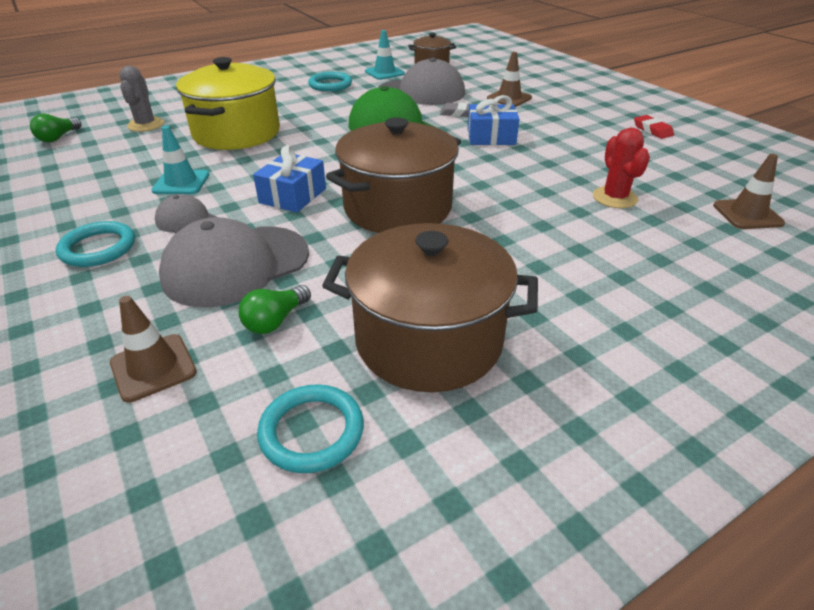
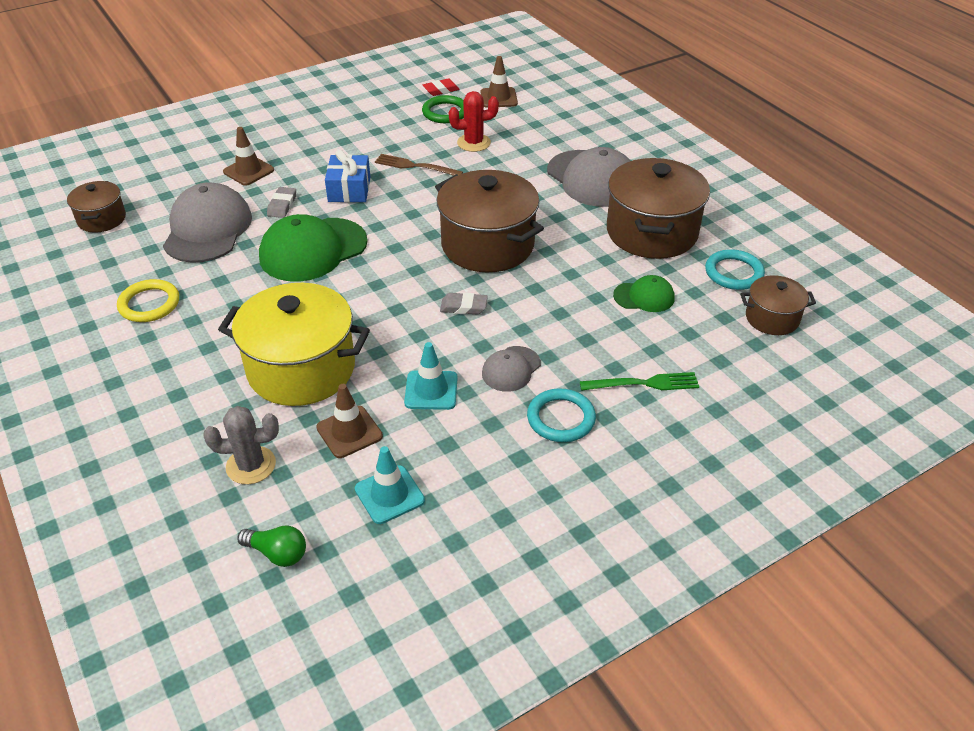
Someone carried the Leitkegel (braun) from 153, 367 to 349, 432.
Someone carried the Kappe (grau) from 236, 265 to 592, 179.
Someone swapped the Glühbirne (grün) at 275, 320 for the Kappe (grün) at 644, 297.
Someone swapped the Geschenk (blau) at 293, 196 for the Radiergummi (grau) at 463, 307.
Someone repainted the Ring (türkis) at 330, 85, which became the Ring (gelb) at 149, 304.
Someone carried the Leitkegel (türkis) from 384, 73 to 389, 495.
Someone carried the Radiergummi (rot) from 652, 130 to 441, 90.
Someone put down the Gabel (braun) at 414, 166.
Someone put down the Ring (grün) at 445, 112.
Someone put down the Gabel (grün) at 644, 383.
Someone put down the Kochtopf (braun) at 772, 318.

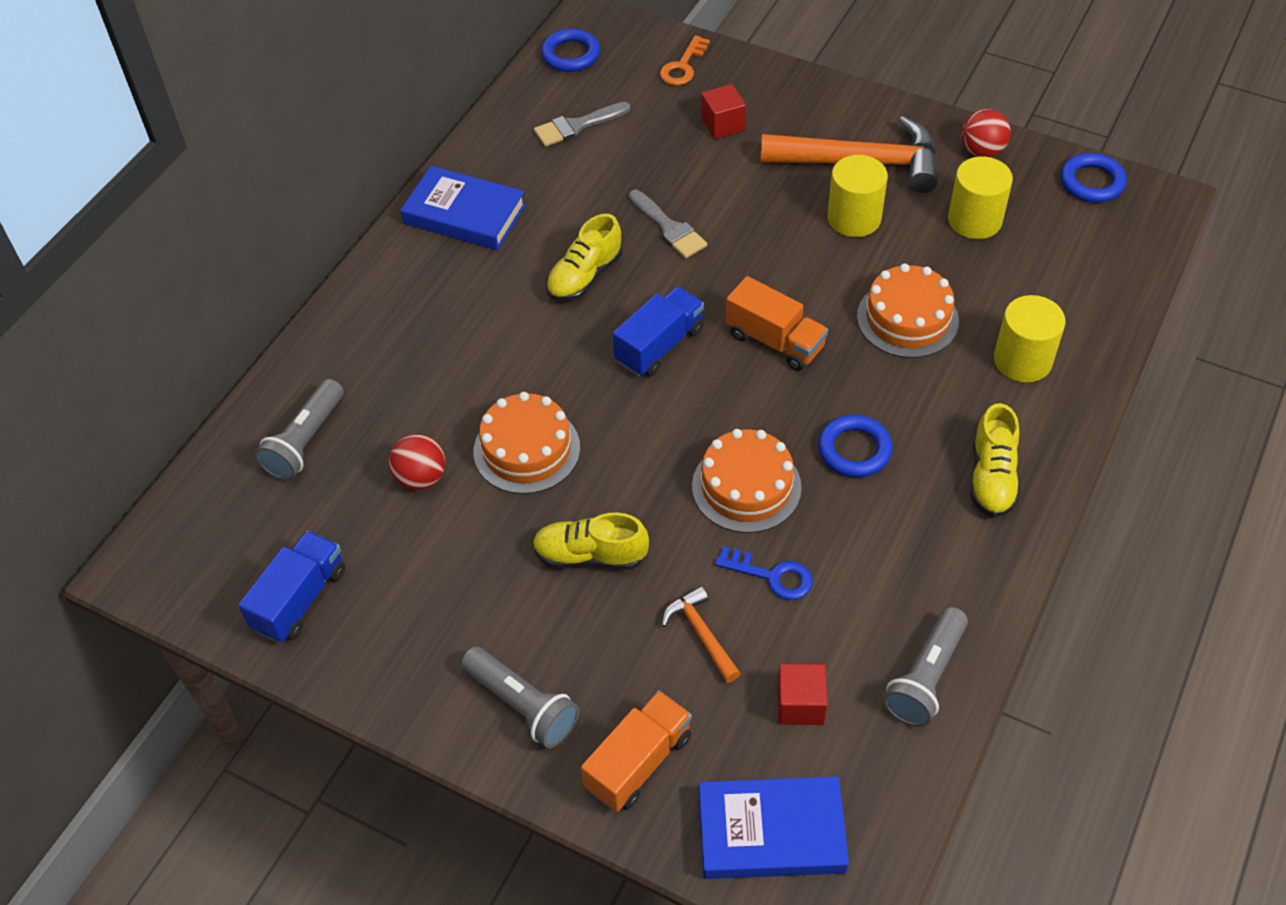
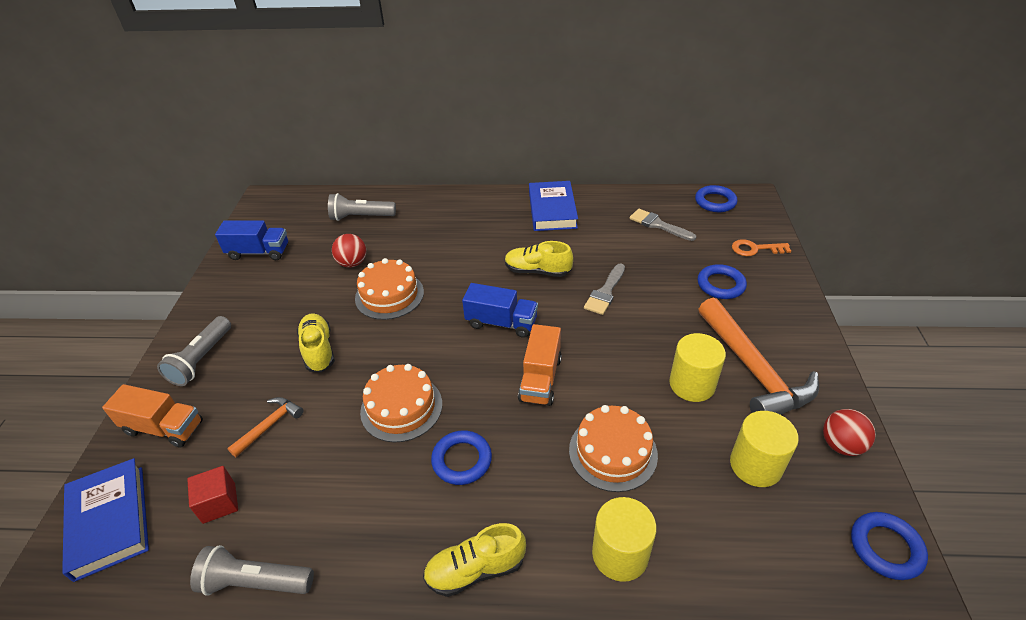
Someone swapped the Kubus (rot) at 723, 124 for the Ring (blau) at 720, 285.
Someone took away the Schlüssel (blau) at 771, 576.

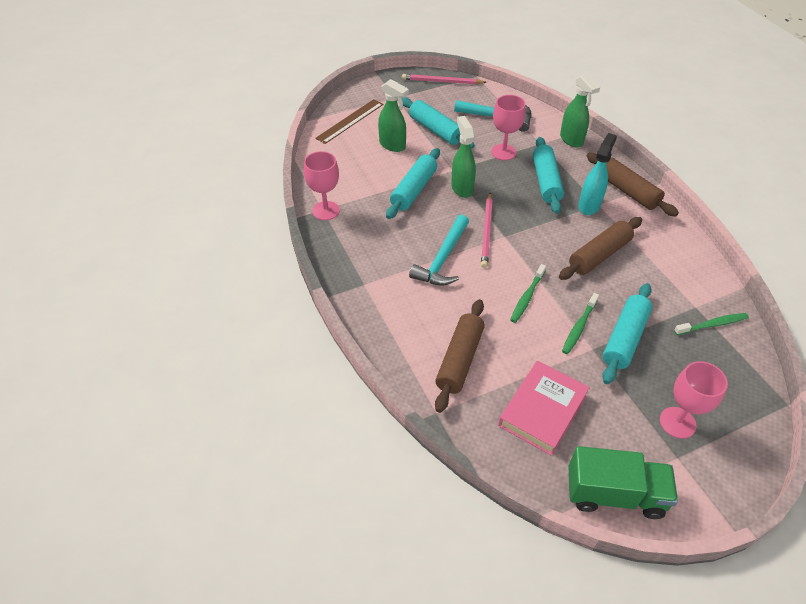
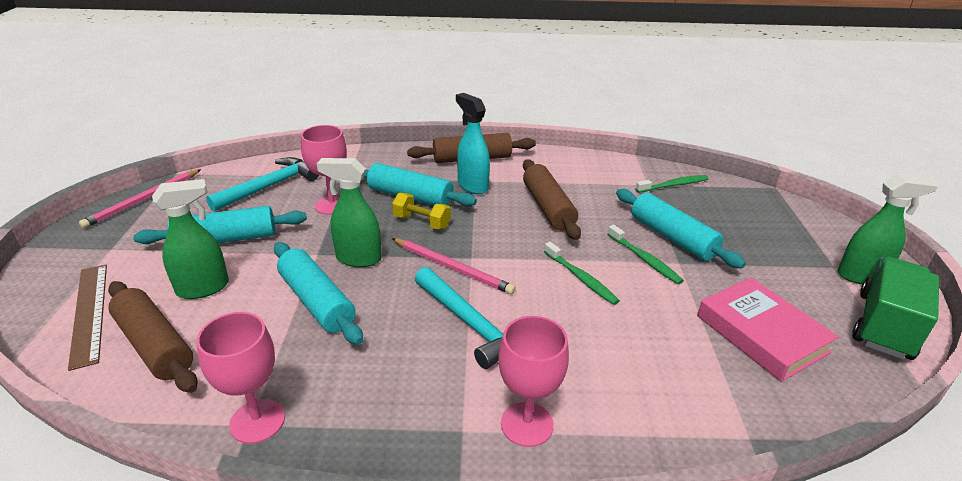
Someone carried the Nudelholz (braun) from 459, 360 to 155, 345.
Someone carried the Sprühflasche (grün) from 571, 140 to 861, 276.
Someone carried the Kelch (rosa) from 677, 422 to 527, 424.
Someone rotated the Zahnbürste (grün) at 712, 324 by 60 degrees clockwise.
Someone put down the Hantel (gelb) at 422, 222.

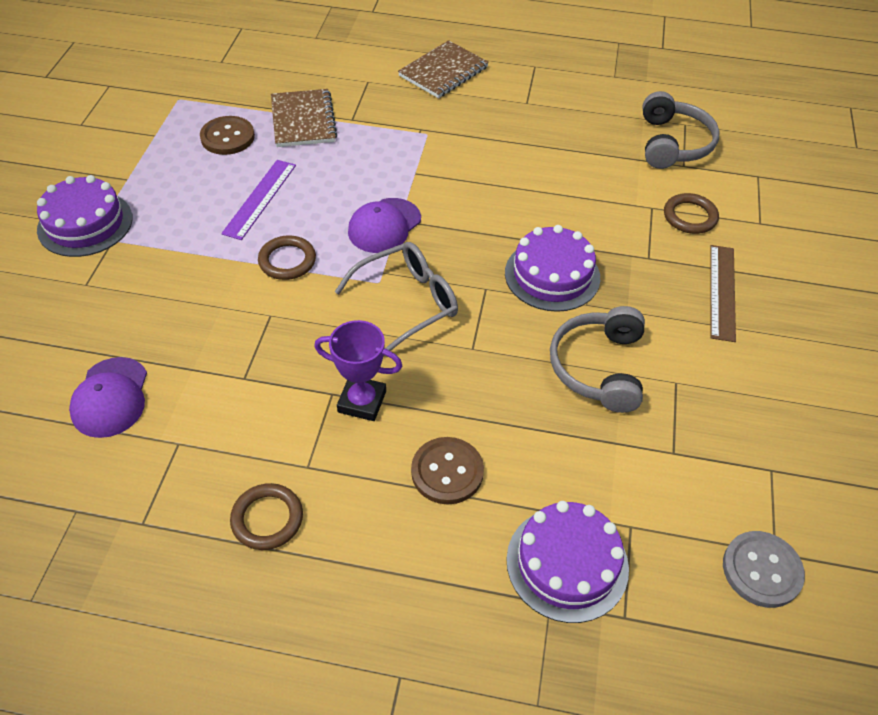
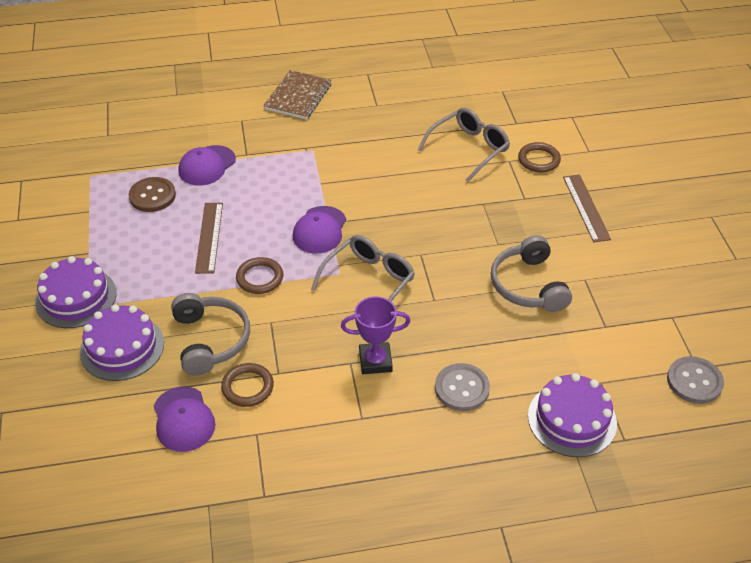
Someone repainted the Lineal (lila) at 260, 199, which became the Lineal (braun) at 209, 237.
Someone carried the Ring (braun) from 267, 519 to 247, 387.
Someone swapped the Notizbuch (braun) at 303, 120 for the Kappe (lila) at 207, 166.
Someone repainted the Knopf (braun) at 447, 472, which became the Knopf (grau) at 462, 388.
Someone carried the Kuchen (lila) from 552, 275 to 122, 347.
Someone carried the Kopfhörer (grau) from 673, 143 to 210, 340.
Someone put down the Brille (grau) at 469, 149.

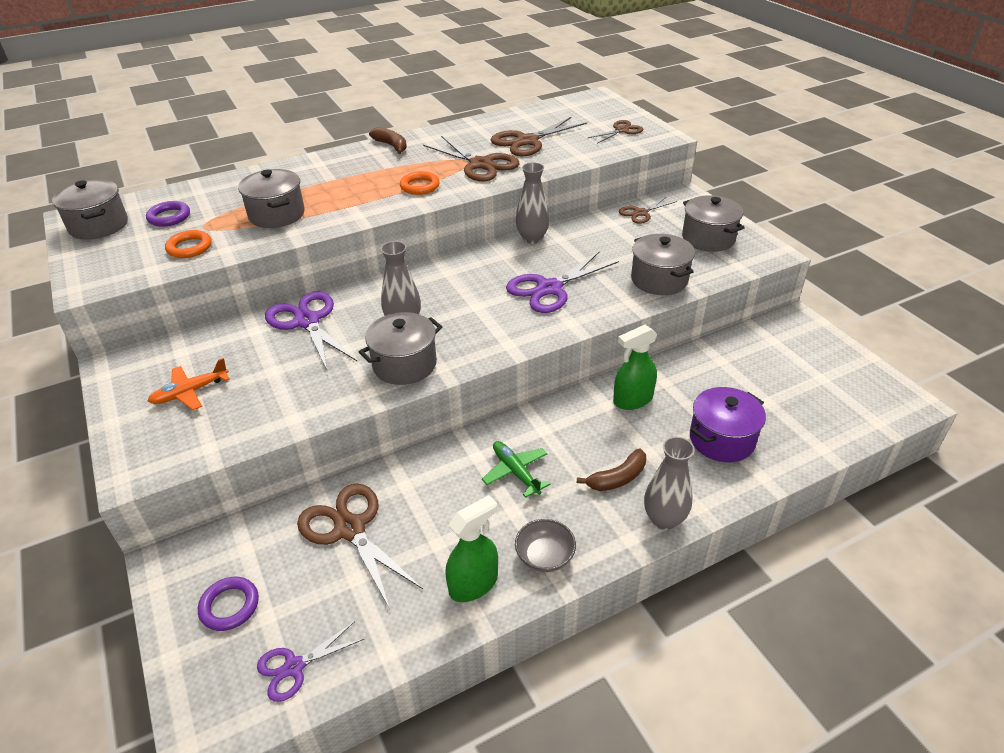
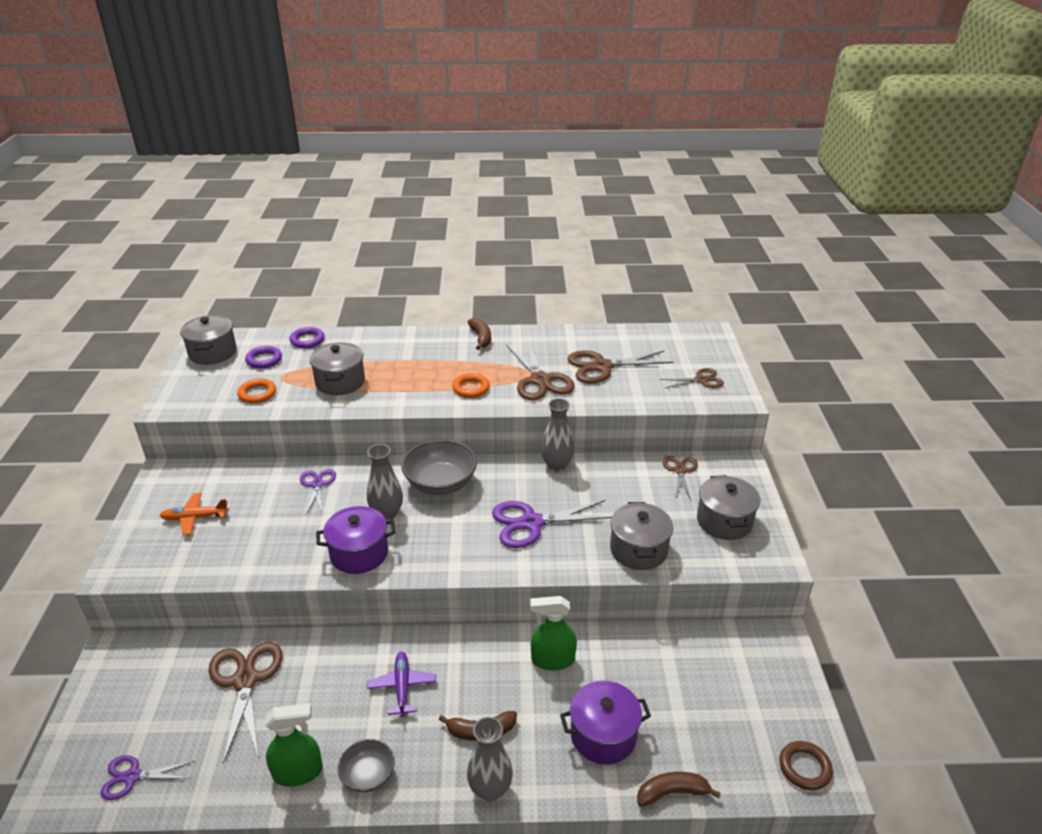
Someone carried the Ring (lila) from 229, 606 to 307, 340.
Someone scaled the Schere (lila) at 307, 321 by 0.59.
Someone repainted the Kochtopf (grau) at 404, 364, which became the Kochtopf (lila) at 359, 553.
Someone repainted the Flugzeug (grün) at 516, 472, which became the Flugzeug (lila) at 402, 687.
Someone rotated the Schere (braun) at 641, 213 by 105 degrees clockwise.
Someone put down the Schüssel (grau) at 440, 484.
Someone put down the Banane (braun) at 672, 792.
Someone put down the Ring (braun) at 804, 768.

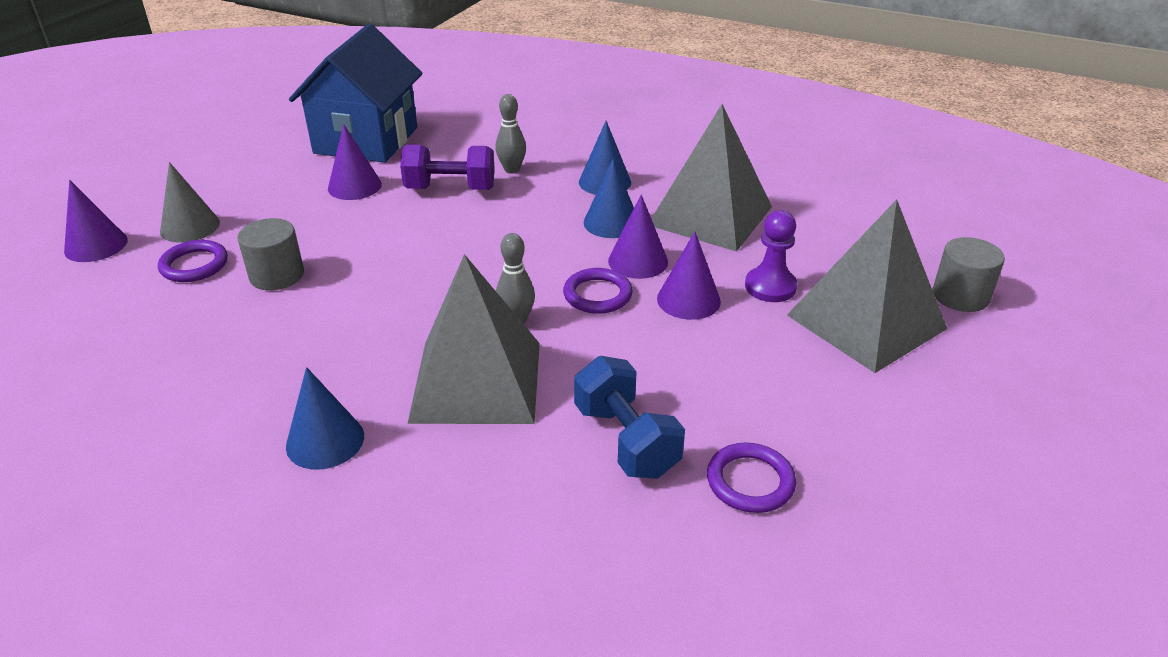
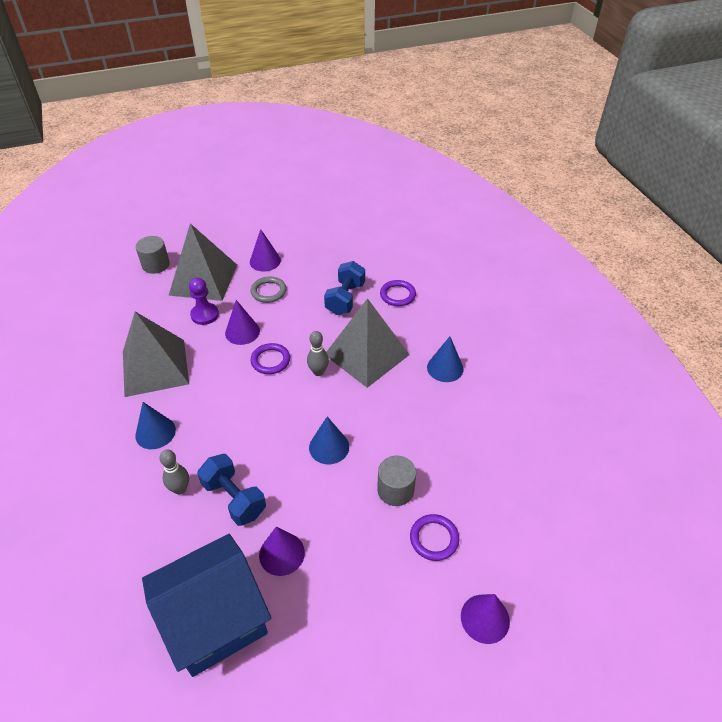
Someone took away the Kegel (grau) at 190, 227.
Someone repainted the Hantel (lila) at 450, 189, which became the Hantel (blau) at 234, 498.
Someone carried the Kegel (blau) from 611, 222 to 329, 447.
Someone carried the Kegel (lila) from 638, 261 to 265, 261.
Someone carried the Ring (lila) from 750, 481 to 397, 295.
Someone put down the Ring (grau) at 268, 291.

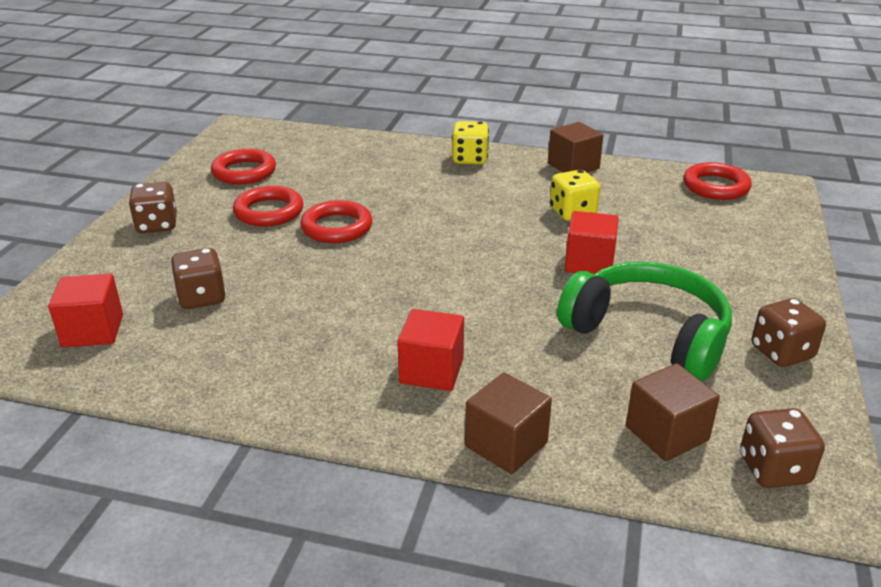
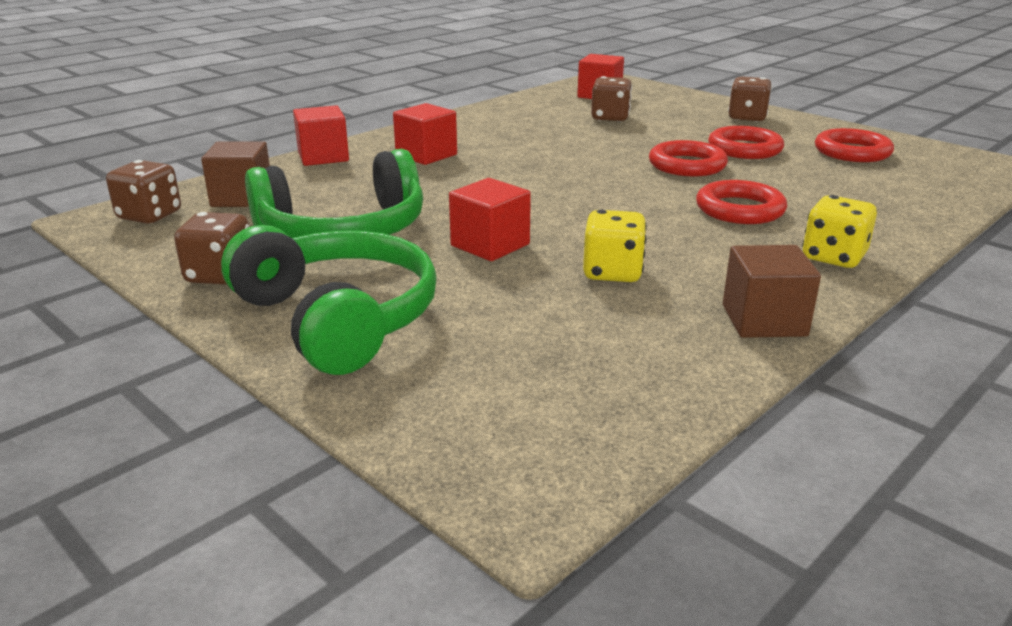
Someone repainted the Kubus (braun) at 506, 444, which became the Kubus (rot) at 323, 157.
Someone carried the Ring (rot) from 715, 186 to 739, 209.
Someone put down the Kopfhörer (grün) at 338, 319.

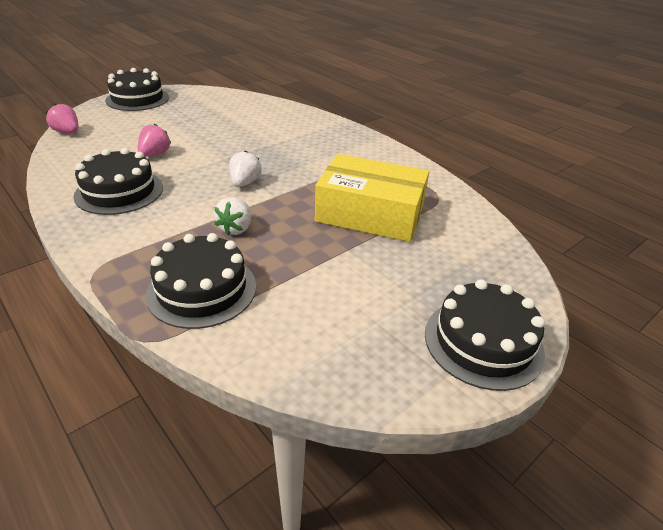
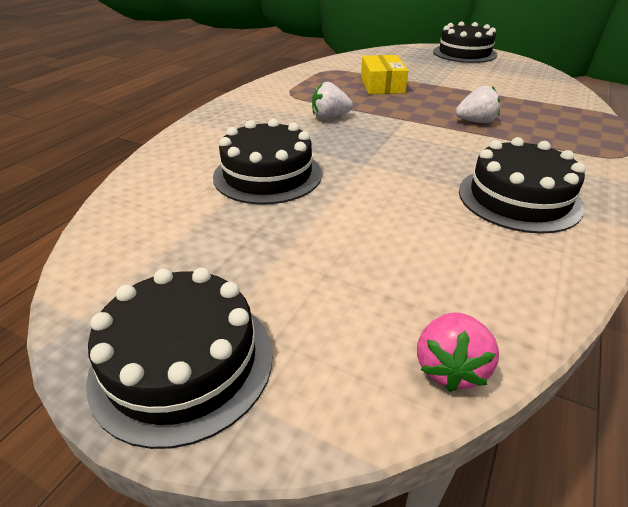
Someone took away the Erdbeere (rosa) at 155, 154.
Someone carried the Kuchen (schwarz) from 202, 289 to 267, 175.
Someone carried the Erdbeere (weiß) from 245, 183 to 330, 117.
Someone scaled the Schachtel (gelb) at 370, 213 by 0.61.

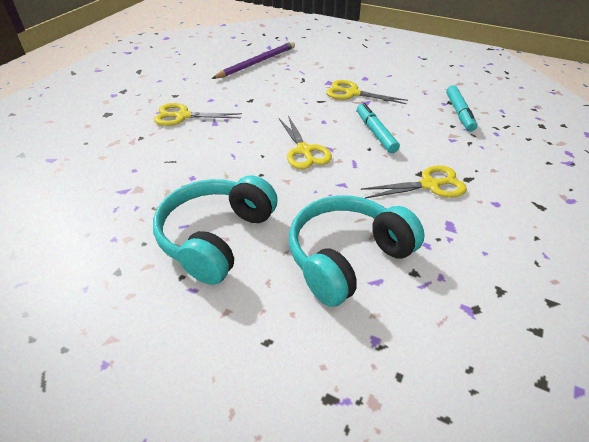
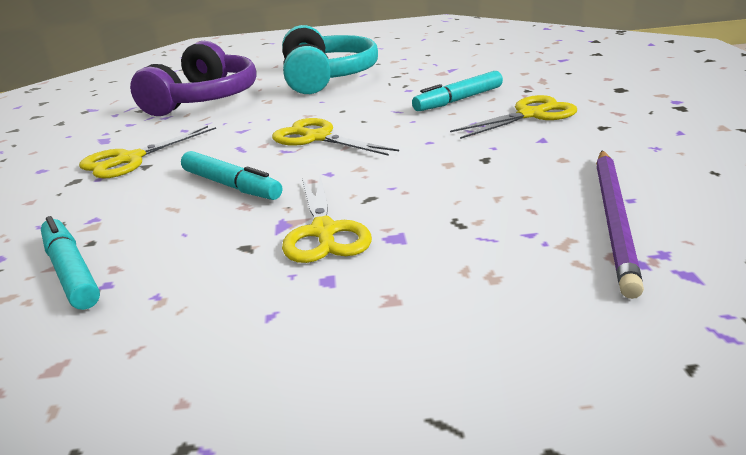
Someone repainted the Kopfhörer (türkis) at 347, 258, which became the Kopfhörer (lila) at 203, 100.
Someone rotated the Schere (gelb) at 352, 93 by 90 degrees clockwise.
Someone put down the Filzstift (türkis) at 458, 100.

